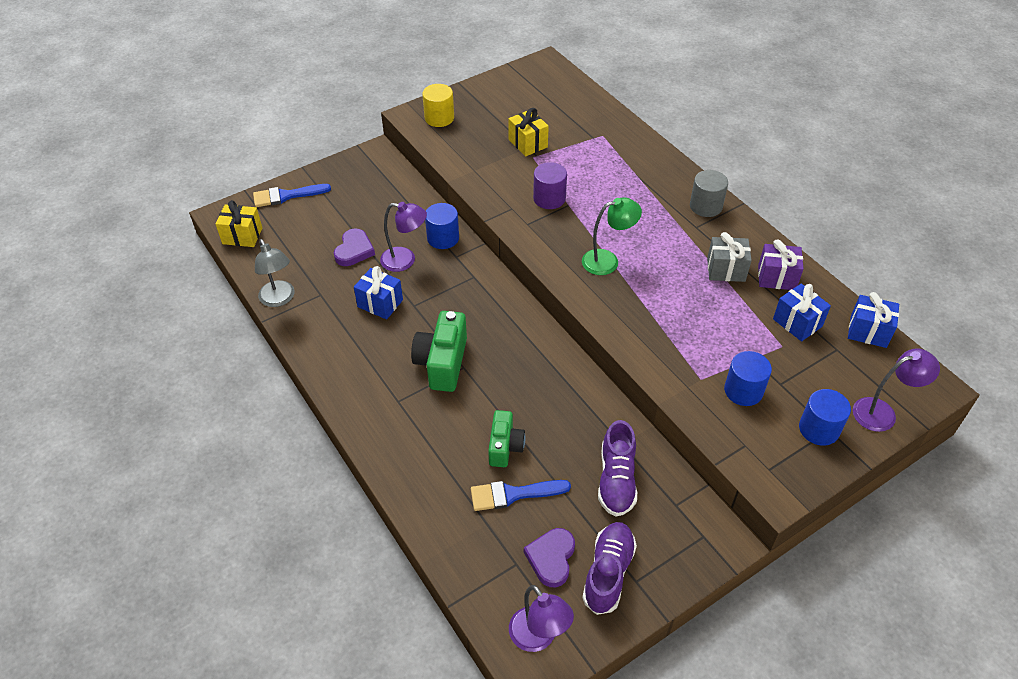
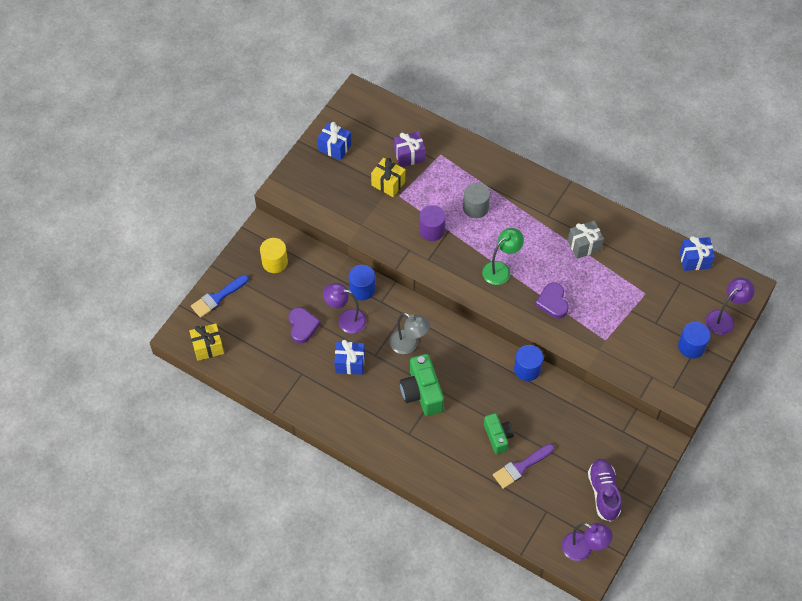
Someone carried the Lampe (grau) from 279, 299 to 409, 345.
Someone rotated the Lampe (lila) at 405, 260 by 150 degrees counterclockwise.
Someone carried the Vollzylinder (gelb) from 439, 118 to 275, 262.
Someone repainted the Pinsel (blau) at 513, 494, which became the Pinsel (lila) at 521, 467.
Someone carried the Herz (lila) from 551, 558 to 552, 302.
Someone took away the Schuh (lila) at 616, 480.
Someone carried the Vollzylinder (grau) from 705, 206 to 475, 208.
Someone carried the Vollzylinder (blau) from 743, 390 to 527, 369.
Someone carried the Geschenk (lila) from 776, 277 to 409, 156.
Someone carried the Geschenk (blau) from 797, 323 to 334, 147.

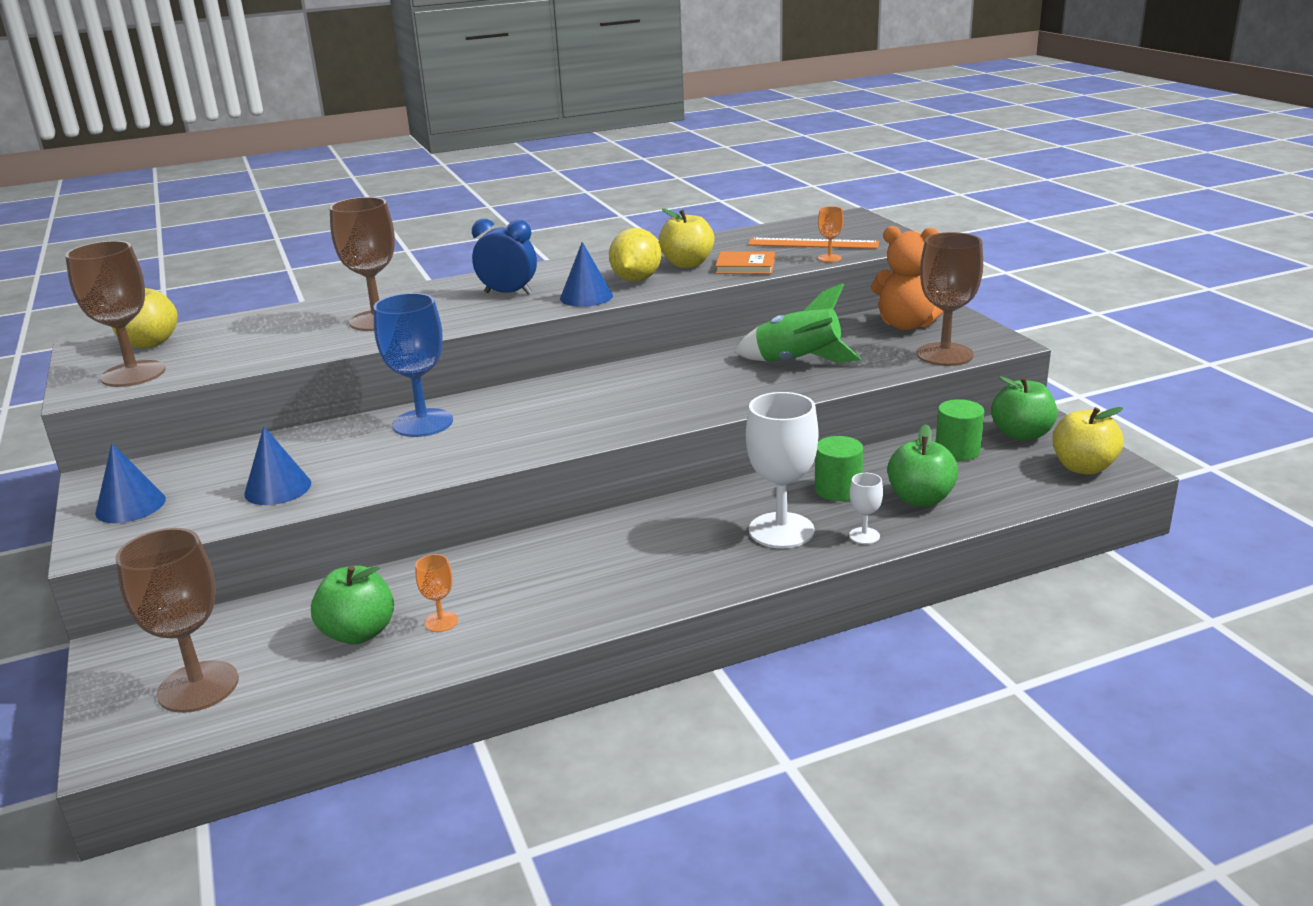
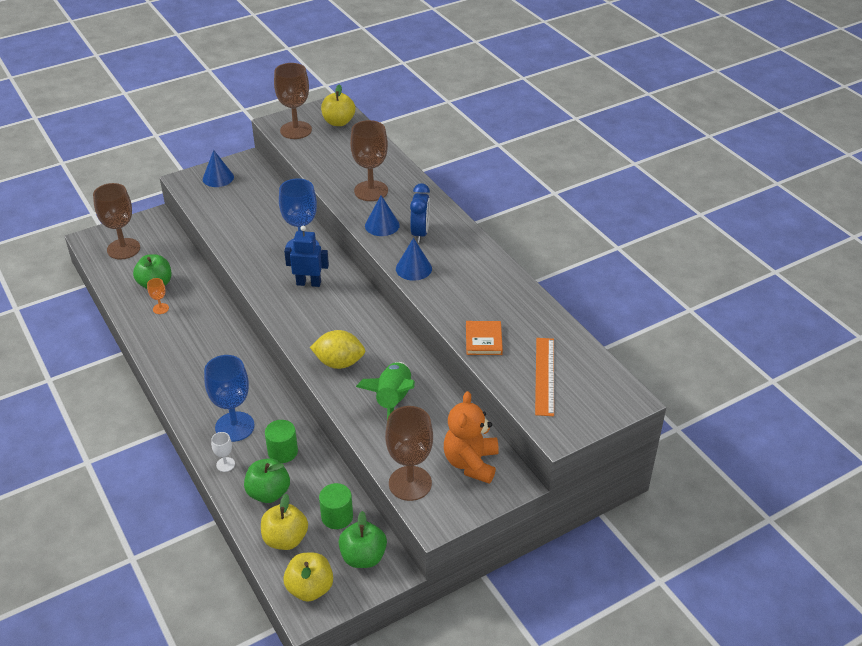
Someone carried the Kegel (blau) from 278, 488 to 382, 225.
Someone carried the Zitrone (gelb) from 636, 279 to 339, 363.
Someone carried the Apfel (gelb) from 687, 264 to 285, 539.
Someone repainted the Kelch (weiß) at 781, 530, which became the Kelch (blau) at 234, 427.
Someone took away the Kelch (orange) at 829, 258.
Someone put down the Roboter (blau) at 308, 283.

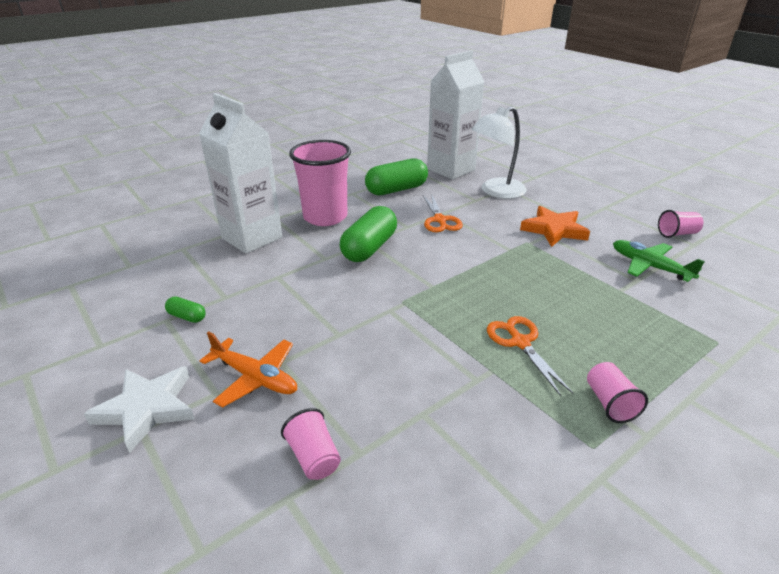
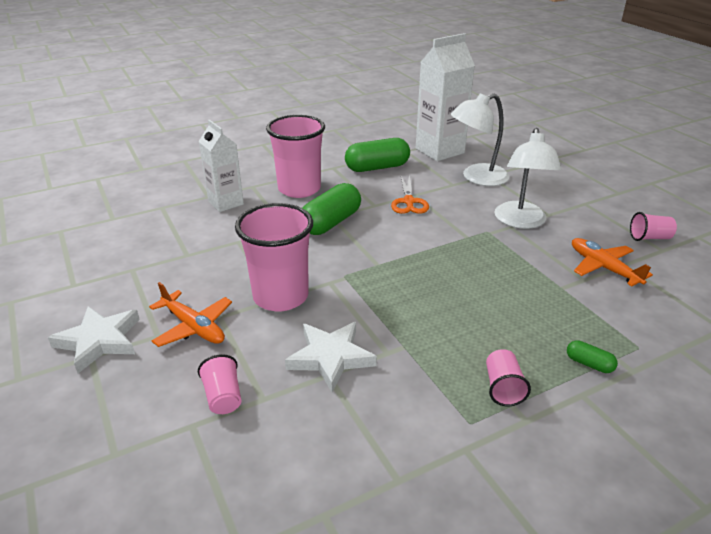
Someone carried the Kapsel (grün) from 187, 317 to 589, 364.
Someone scaled the Getränkekarton (weiß) at 252, 238 by 0.64.
Someone took away the Schere (orange) at 520, 342.
Someone swapped the Stern (orange) at 554, 230 for the Lampe (weiß) at 520, 222.
Someone repainted the Flugzeug (grün) at 650, 267, which became the Flugzeug (orange) at 604, 268.
Someone put down the Becher (rosa) at 281, 296.
Someone put down the Stern (weiß) at 331, 357.

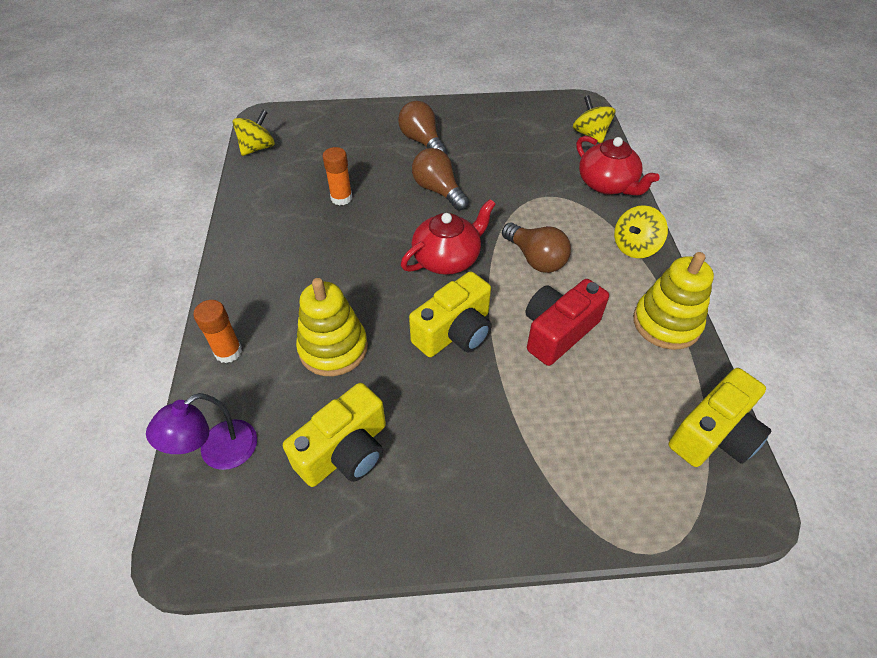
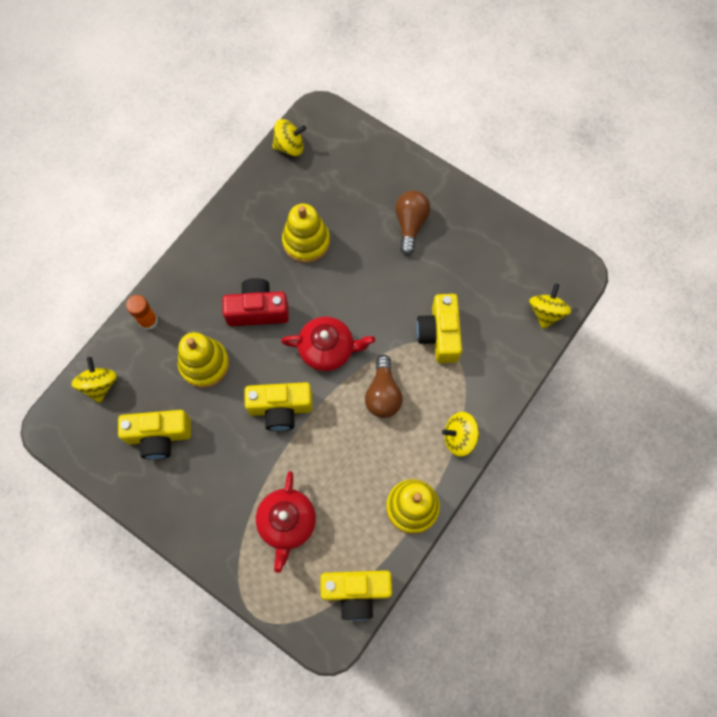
Someone swapped the Lampe (lila) at 218, 452 for the Kreisel (gelb) at 100, 385.
Someone swapped the Klebestift (orange) at 341, 198 for the Stapelspielzeug (gelb) at 306, 241.
Someone took away the Glühbirne (braun) at 438, 190.
Someone carried the Kamera (rot) from 558, 332 to 257, 310.
Someone carried the Teekanne (rot) from 607, 184 to 287, 523.
Someone put down the Kamera (gelb) at 439, 334.

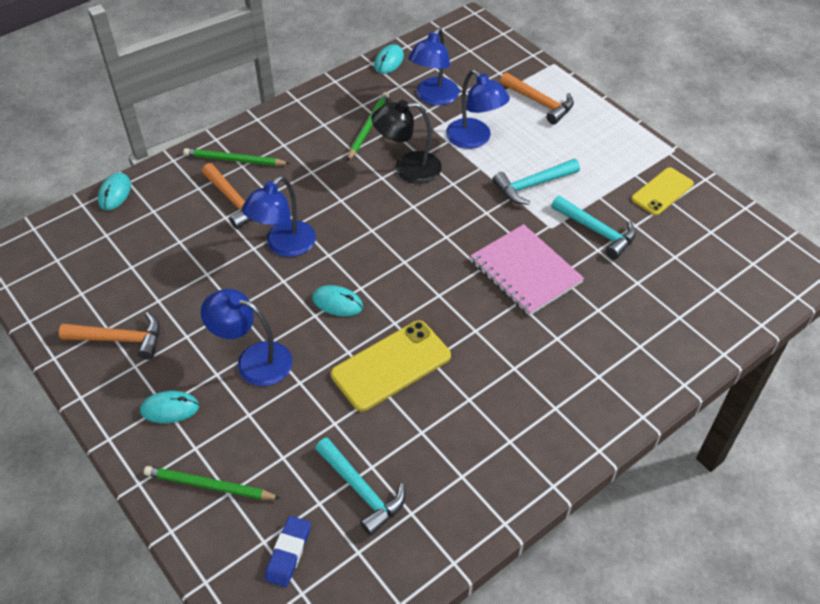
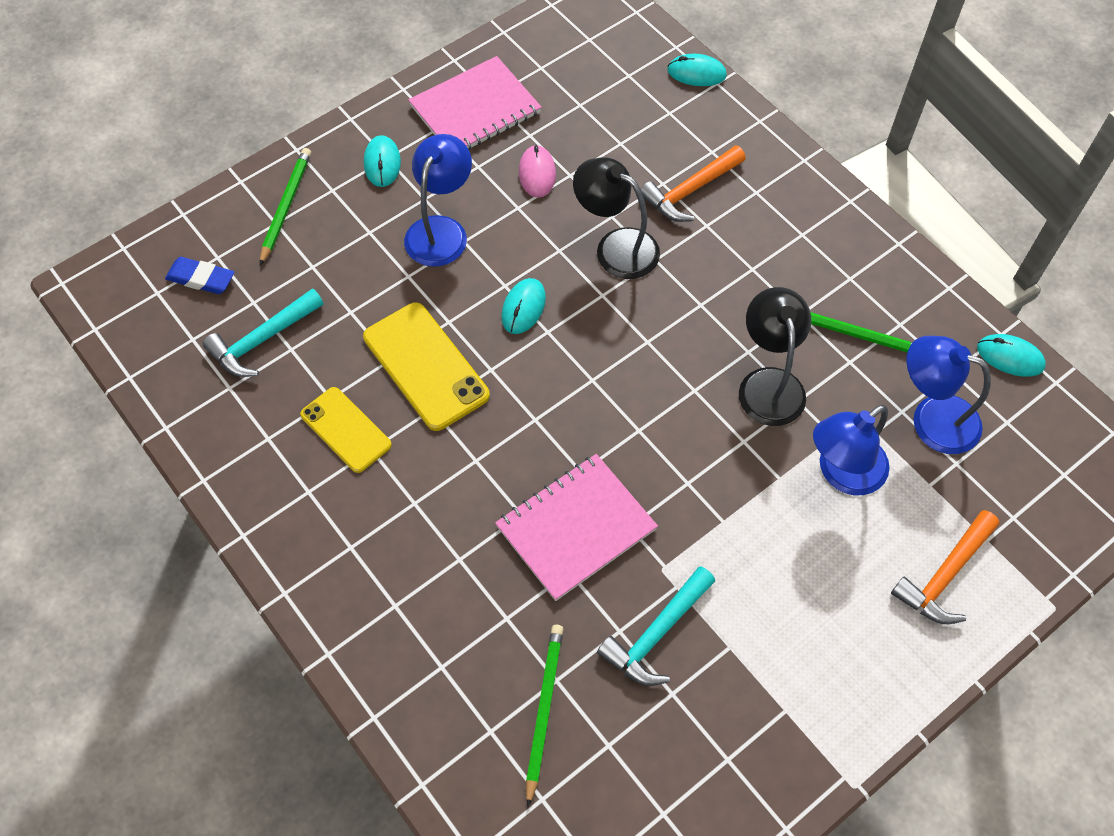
Someone swapped the Hammer (orange) at 120, 339 for the Notizbuch (rosa) at 475, 109.
Someone carried the Bleistift (grün) from 234, 160 to 543, 710.
Someone repainted the Lampe (blau) at 284, 246, which became the Lampe (schwarz) at 616, 247.
Someone took away the Hammer (türkis) at 532, 185.
Someone carried the Handy (gelb) from 662, 191 to 346, 430.
Someone put down the Computermaus (rosa) at 537, 173.

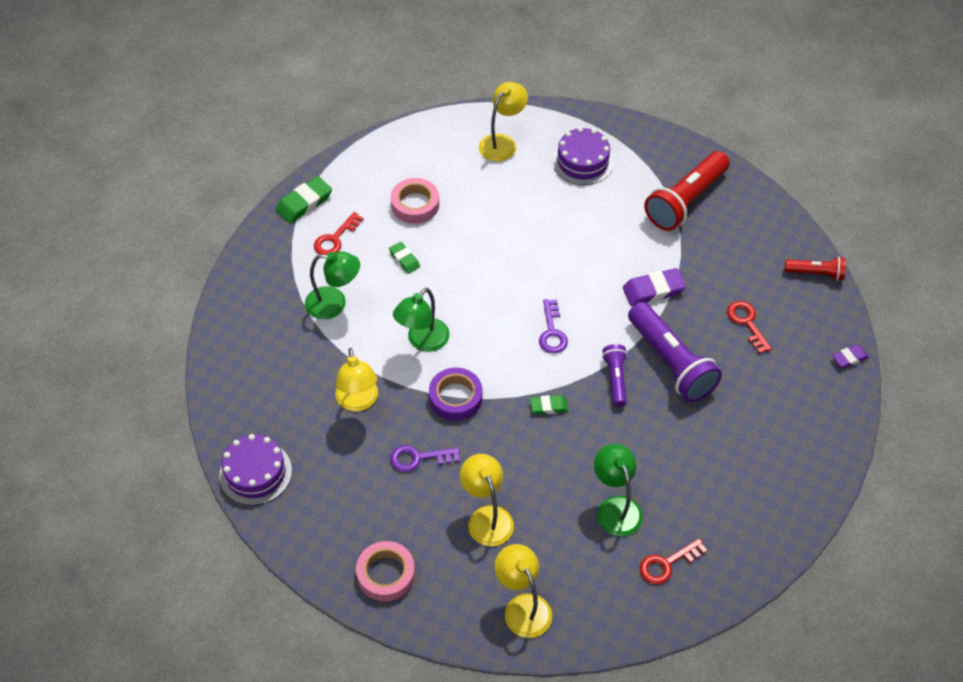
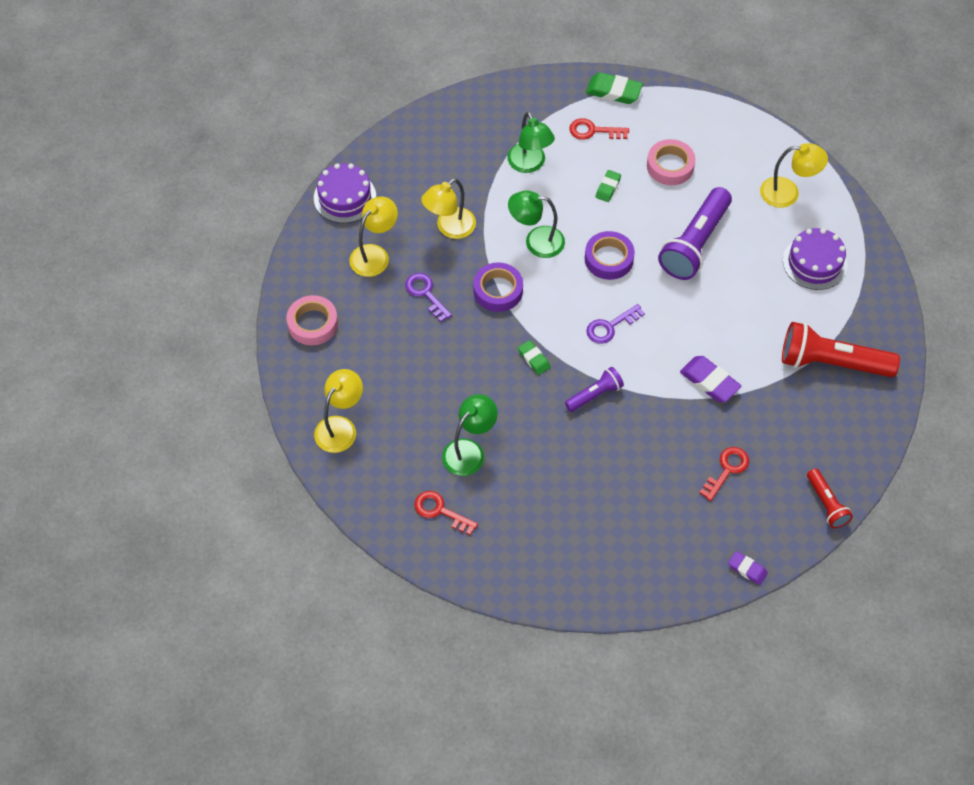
Someone carried the Lampe (gelb) from 487, 517 to 375, 254.
Someone carried the Taschenlampe (lila) from 670, 362 to 695, 244.
Someone put down the Klebeband (lila) at 609, 259.

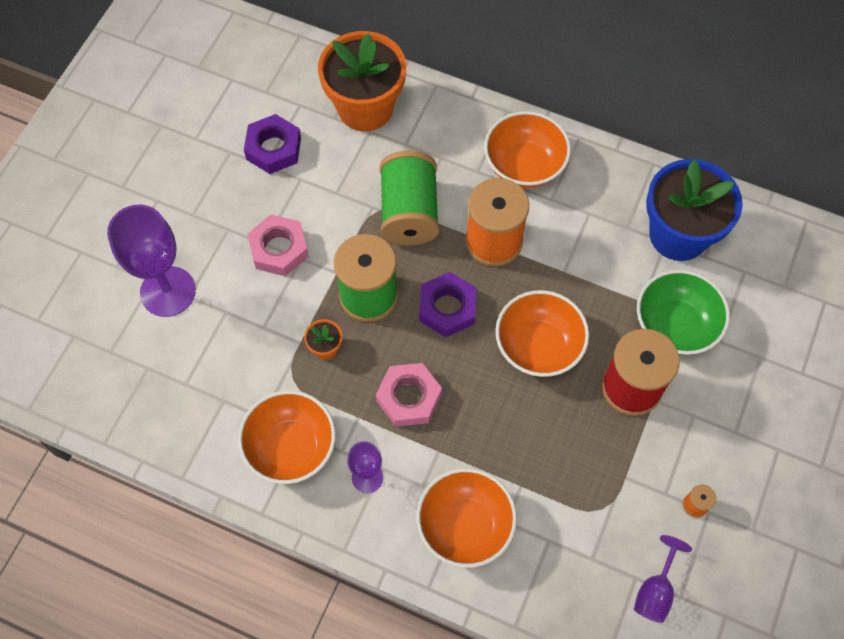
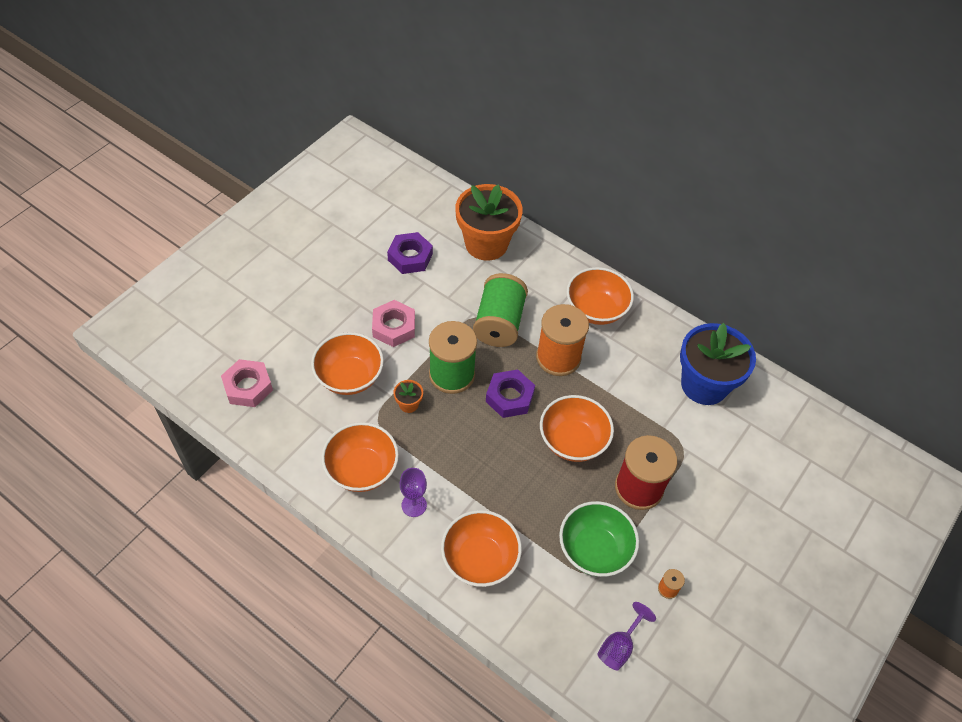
Someone took away the Kelch (lila) at 168, 291.
Someone carried the Sechskantmutter (rosa) from 409, 398 to 248, 387.
Someone carried the Schüssel (grün) from 675, 326 to 594, 550.
Someone put down the Schüssel (orange) at 349, 377.

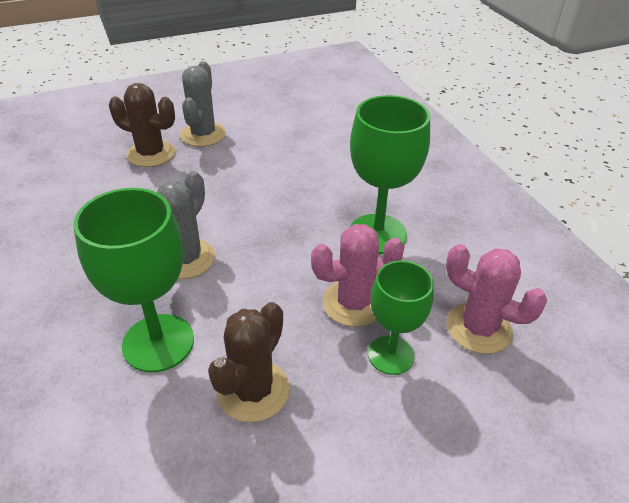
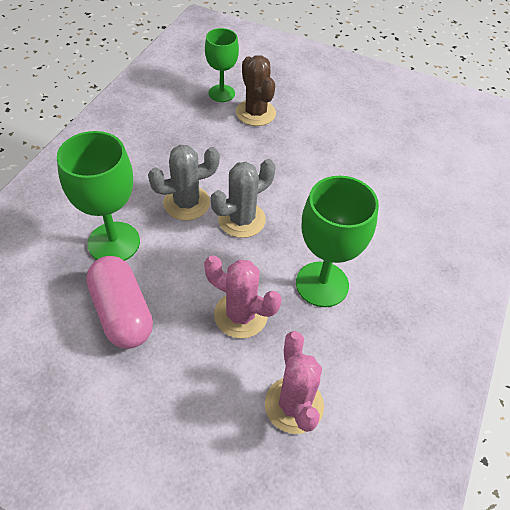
Someone carried the Kaktus (grau) from 203, 134 to 241, 219.
Someone swapped the Kaktus (braun) at 253, 390 for the Kapsel (rosa) at 122, 312.
Someone carried the Kelch (grün) from 390, 355 to 221, 93.

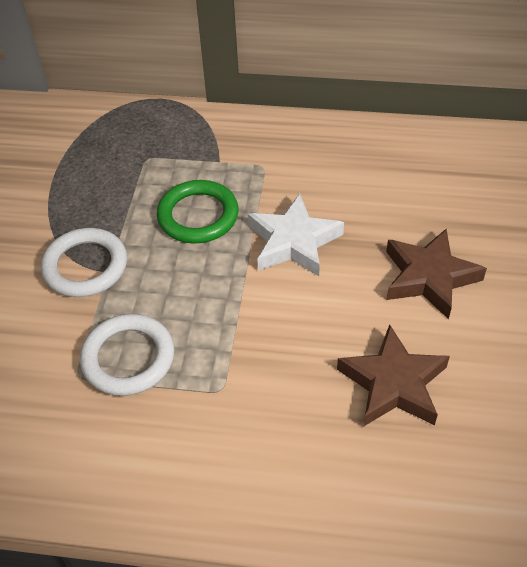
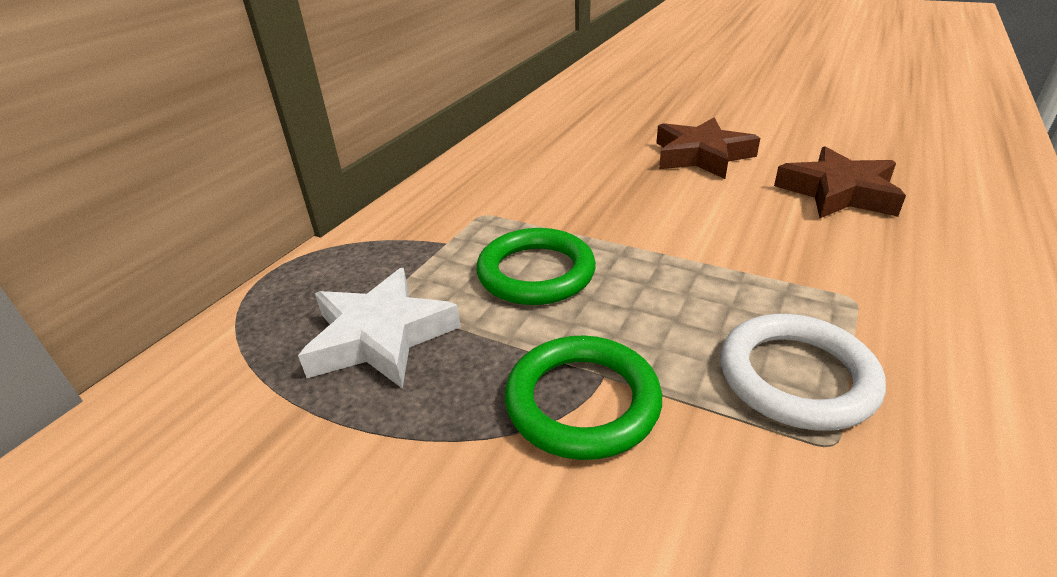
Someone repainted the Ring (weiß) at 85, 266, which became the Ring (grün) at 582, 402.
Someone carried the Stern (weiß) from 293, 241 to 380, 336.

